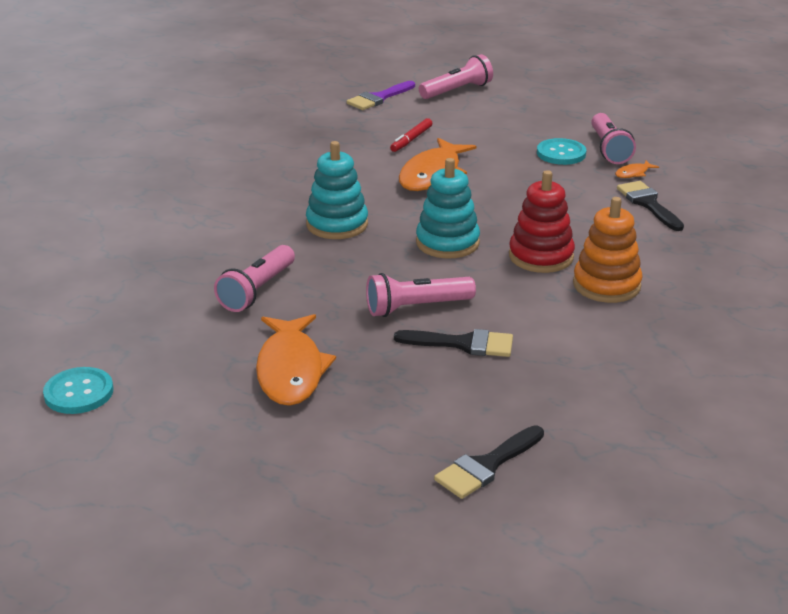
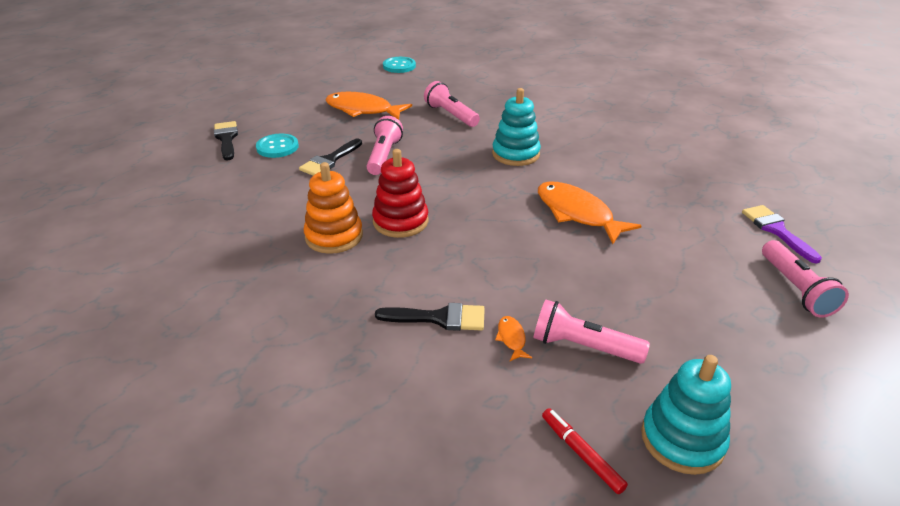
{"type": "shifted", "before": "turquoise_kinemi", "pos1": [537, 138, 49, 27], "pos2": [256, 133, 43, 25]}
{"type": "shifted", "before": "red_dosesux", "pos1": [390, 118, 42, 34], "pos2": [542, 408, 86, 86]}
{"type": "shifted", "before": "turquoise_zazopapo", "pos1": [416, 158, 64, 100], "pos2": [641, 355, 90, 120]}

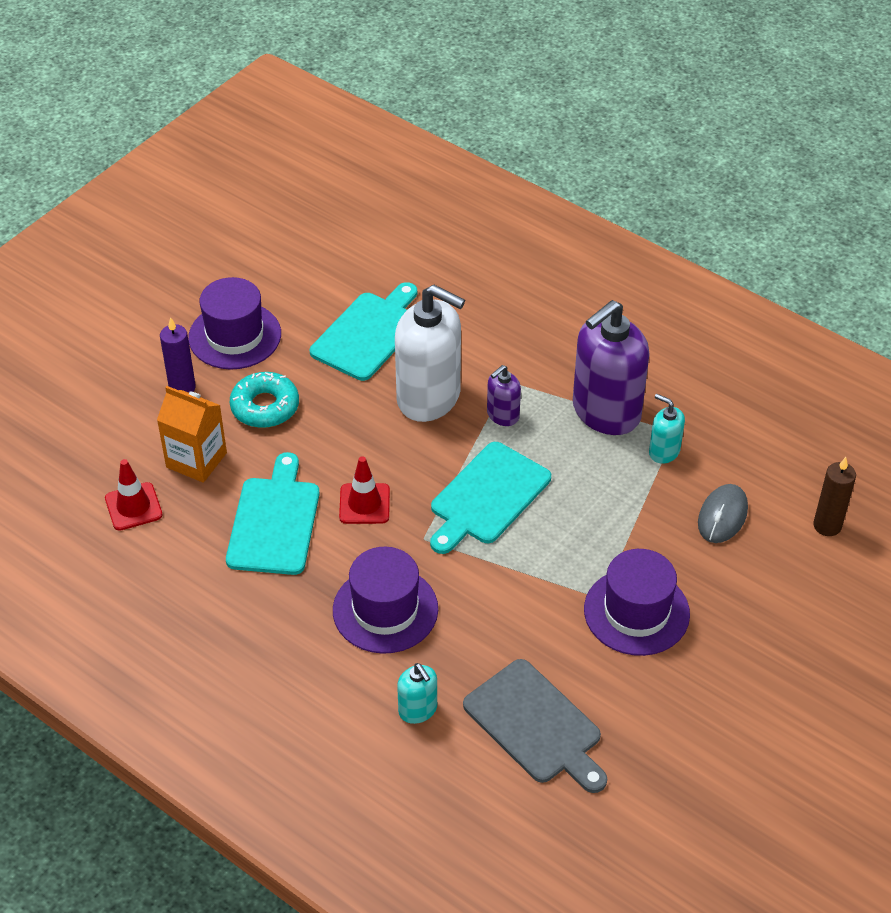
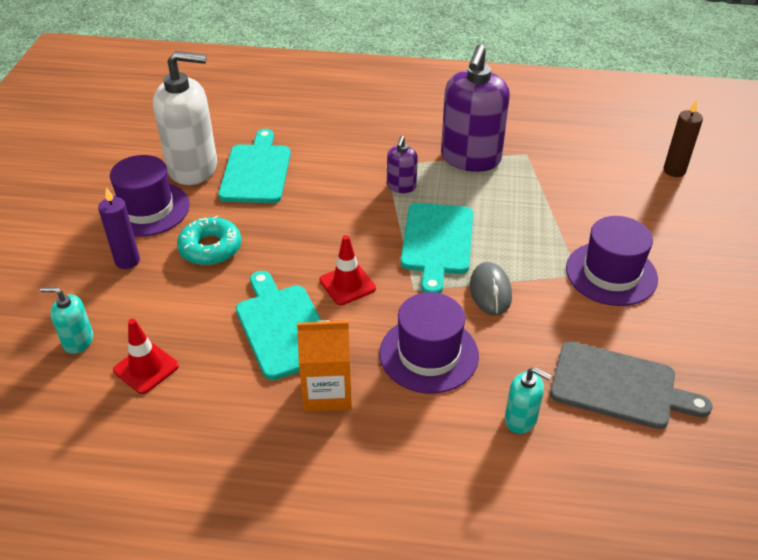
{"type": "shifted", "before": "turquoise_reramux", "pos1": [649, 394, 36, 70], "pos2": [40, 287, 53, 67]}
{"type": "shifted", "before": "white_reramux", "pos1": [395, 285, 70, 137], "pos2": [153, 51, 64, 134]}
{"type": "shifted", "before": "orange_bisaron", "pos1": [157, 386, 70, 97], "pos2": [297, 320, 55, 92]}
{"type": "shifted", "before": "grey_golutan", "pos1": [698, 484, 50, 59], "pos2": [470, 262, 42, 53]}

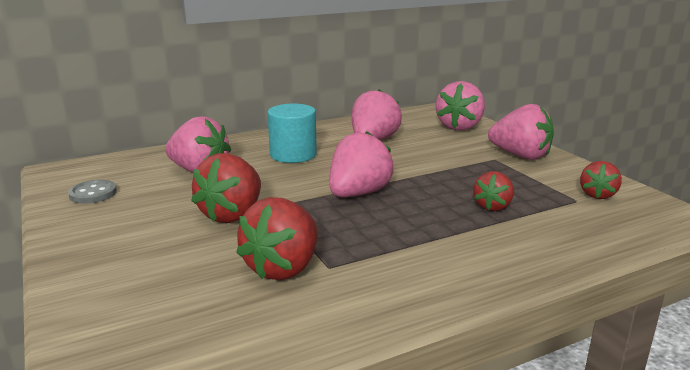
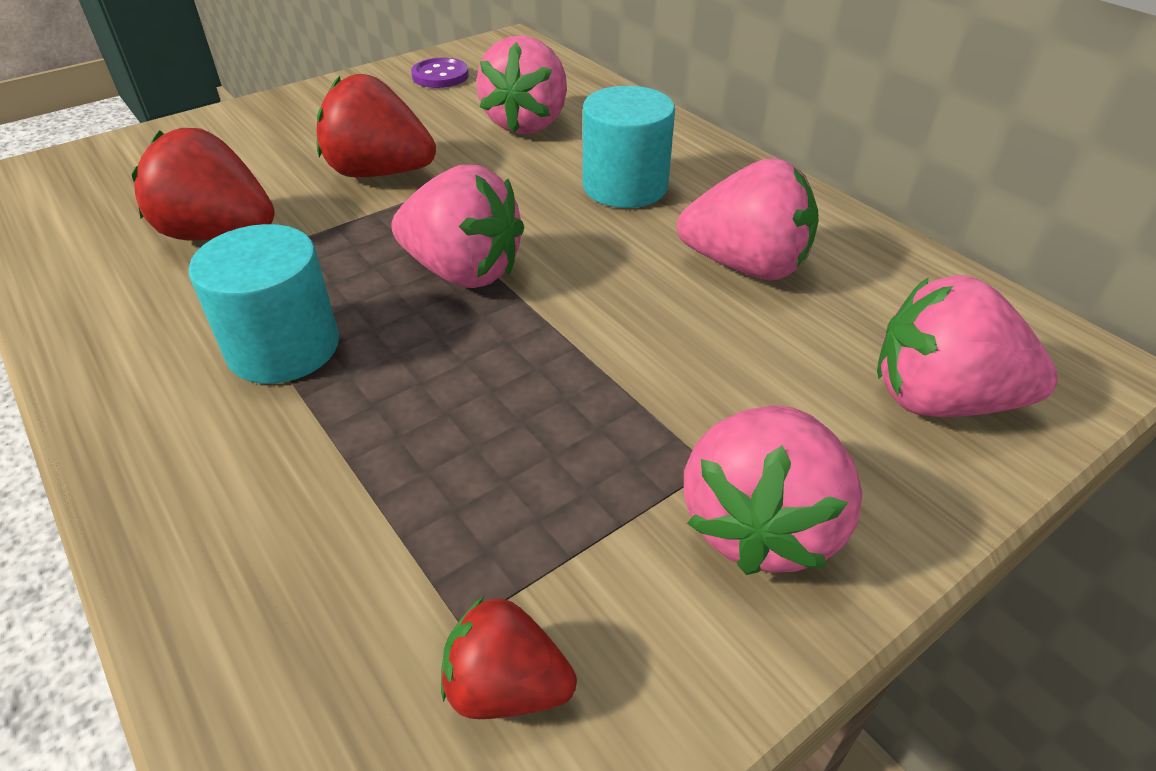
{"type": "new", "after": "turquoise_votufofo", "pos2": [189, 224, 150, 160]}
{"type": "repainted", "before": "grey_kinemi", "after": "purple_kinemi", "pos1": [68, 180, 49, 24], "pos2": [411, 58, 58, 30]}
{"type": "gone", "before": "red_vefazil", "pos1": [473, 171, 41, 40]}

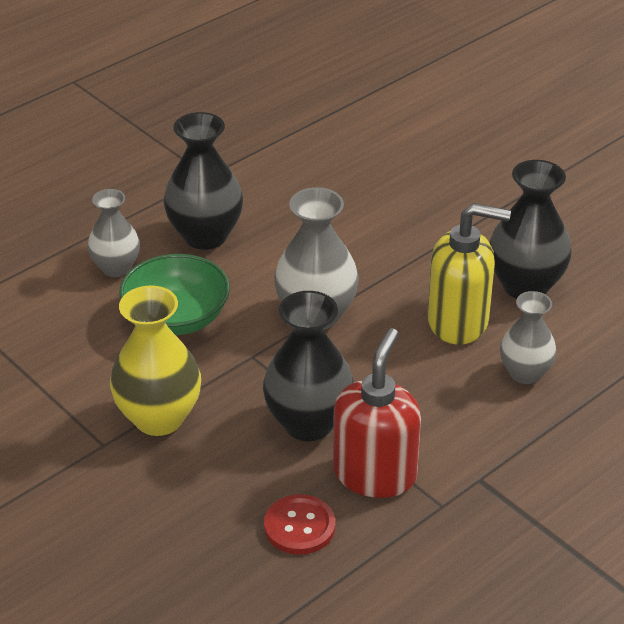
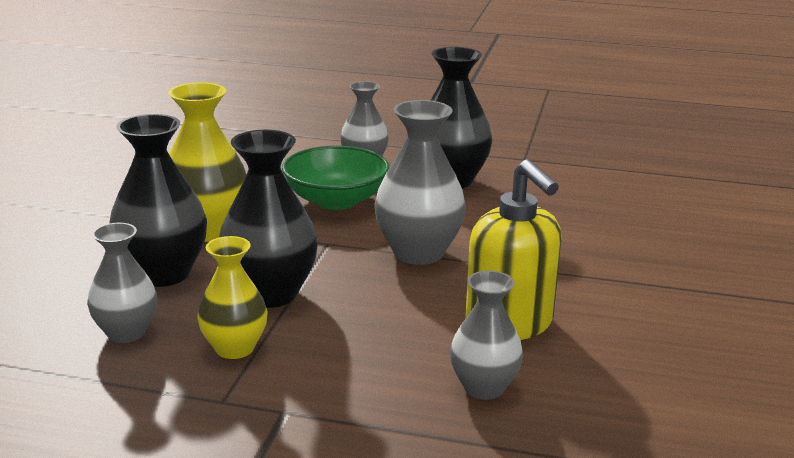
{"type": "swapped", "before": "red_kinemi", "after": "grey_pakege", "pos1": [264, 494, 71, 61], "pos2": [87, 223, 70, 120]}
{"type": "shifted", "before": "black_pakege", "pos1": [489, 160, 83, 139], "pos2": [110, 114, 97, 173]}
{"type": "swapped", "before": "red_reramux", "after": "yellow_pakege", "pos1": [333, 328, 88, 170], "pos2": [197, 236, 70, 123]}

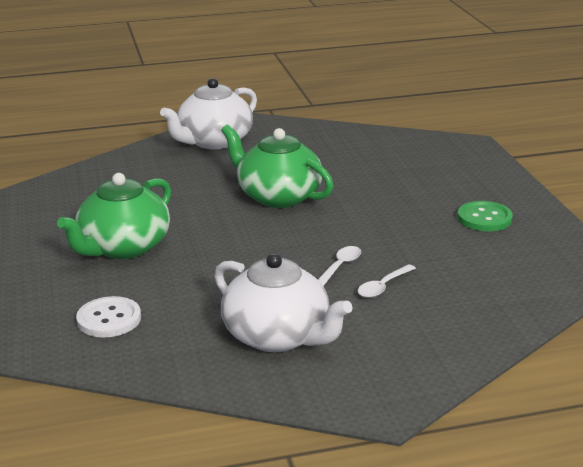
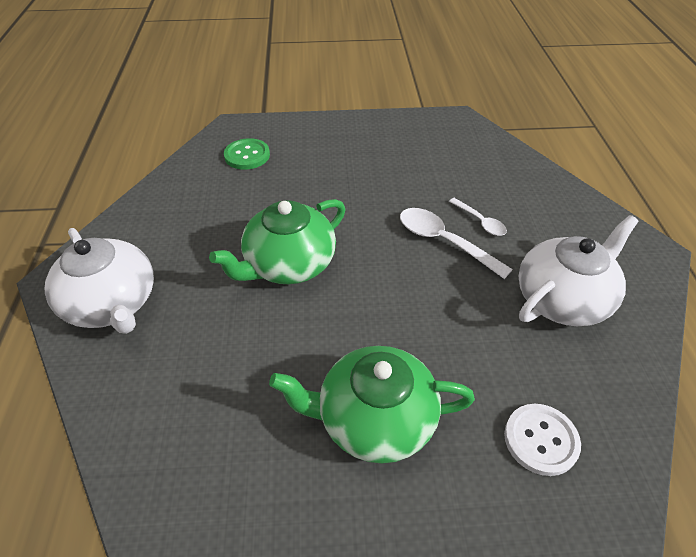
{"type": "shifted", "before": "green_kinemi", "pos1": [457, 201, 56, 30], "pos2": [224, 138, 46, 32]}
{"type": "rotated", "before": "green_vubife", "pos1": [57, 173, 114, 86], "pos2": [269, 346, 206, 118], "turn": 135}
{"type": "scaled", "before": "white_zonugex", "pos1": [318, 246, 43, 40], "pos2": [400, 208, 113, 71], "scale": 1.7}

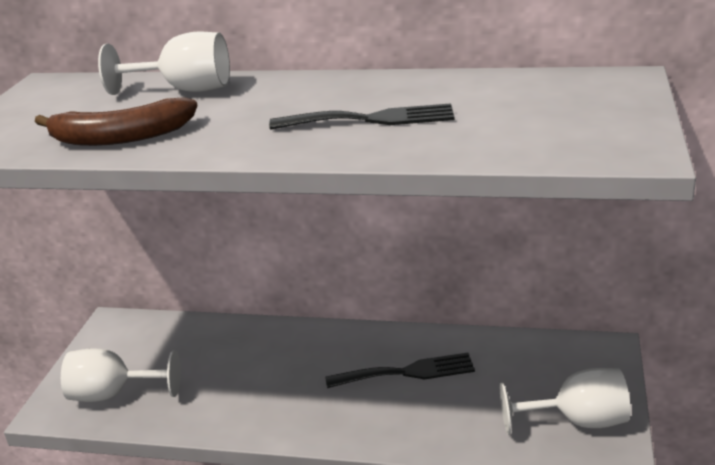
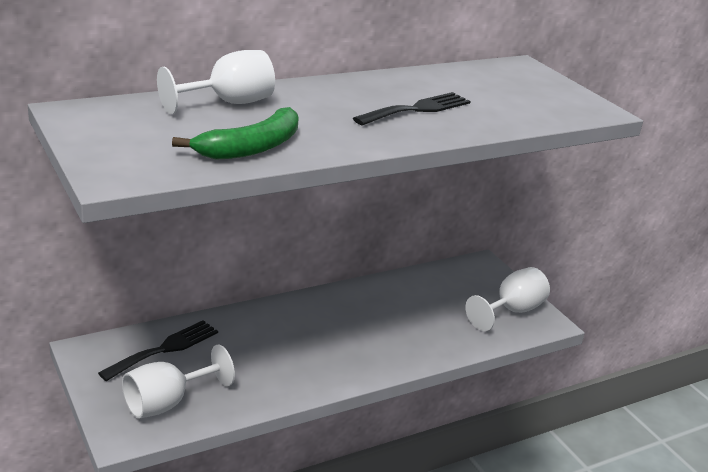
{"type": "shifted", "before": "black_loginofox", "pos1": [325, 353, 150, 35], "pos2": [98, 320, 120, 61]}
{"type": "repainted", "before": "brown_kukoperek", "after": "green_kukoperek", "pos1": [35, 97, 162, 49], "pos2": [172, 107, 127, 53]}

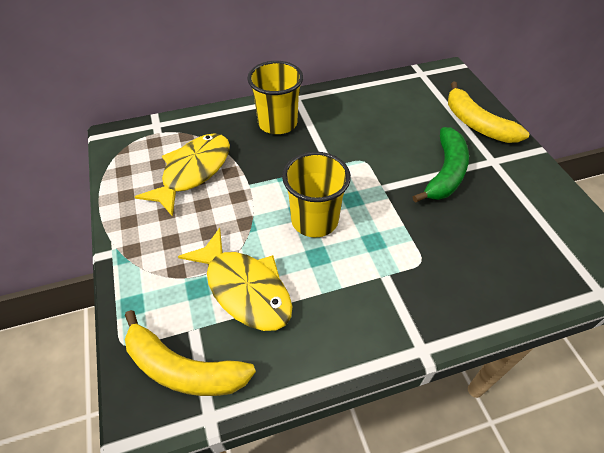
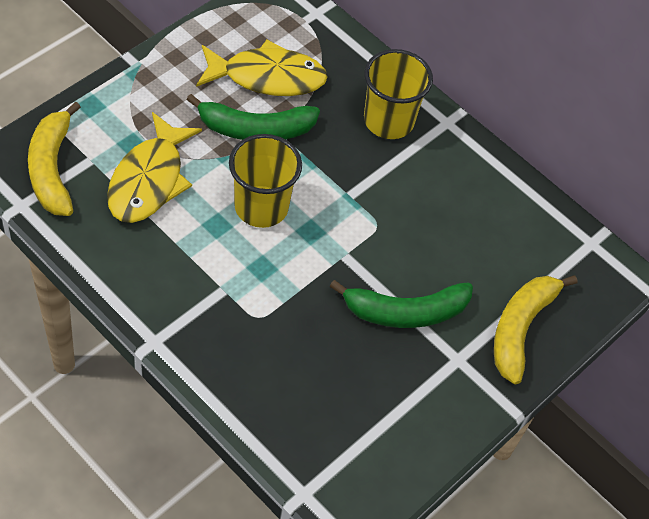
{"type": "new", "after": "green_kukoperek", "pos2": [186, 94, 134, 46]}

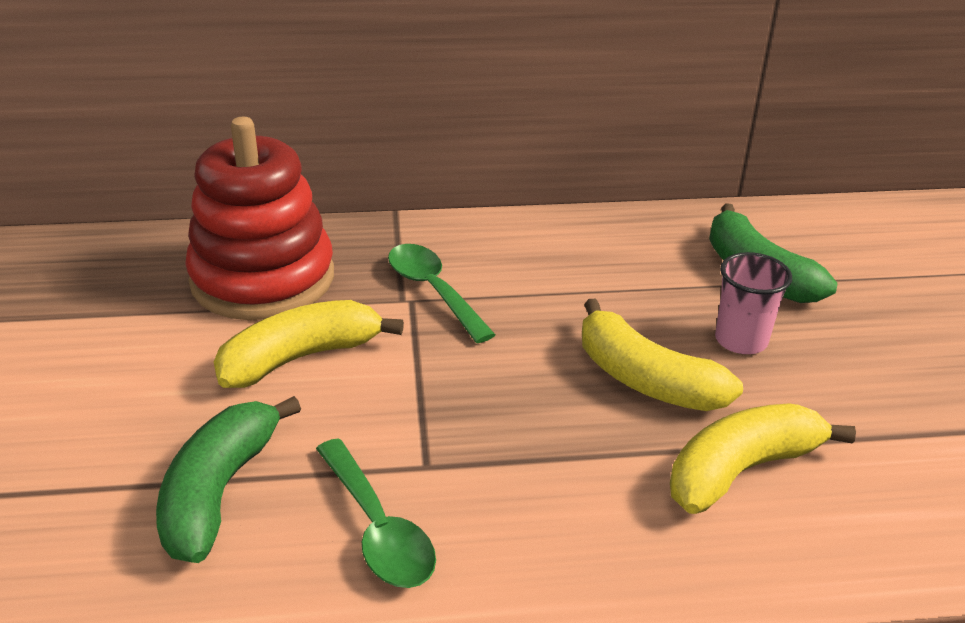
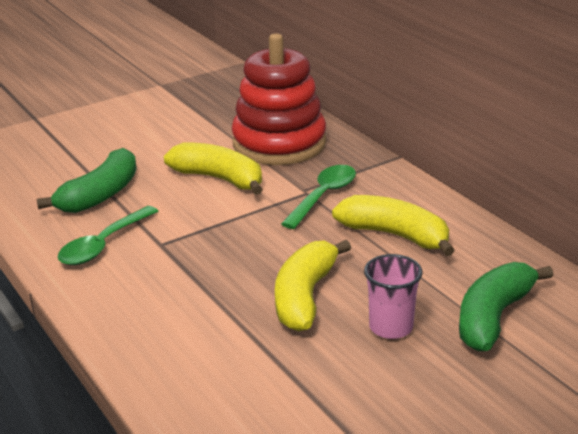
{"type": "rotated", "before": "green_kukoperek", "pos1": [156, 396, 145, 167], "pos2": [36, 148, 101, 65], "turn": 135}
{"type": "shifted", "before": "yellow_kukoperek", "pos1": [670, 403, 186, 111], "pos2": [332, 195, 123, 61]}

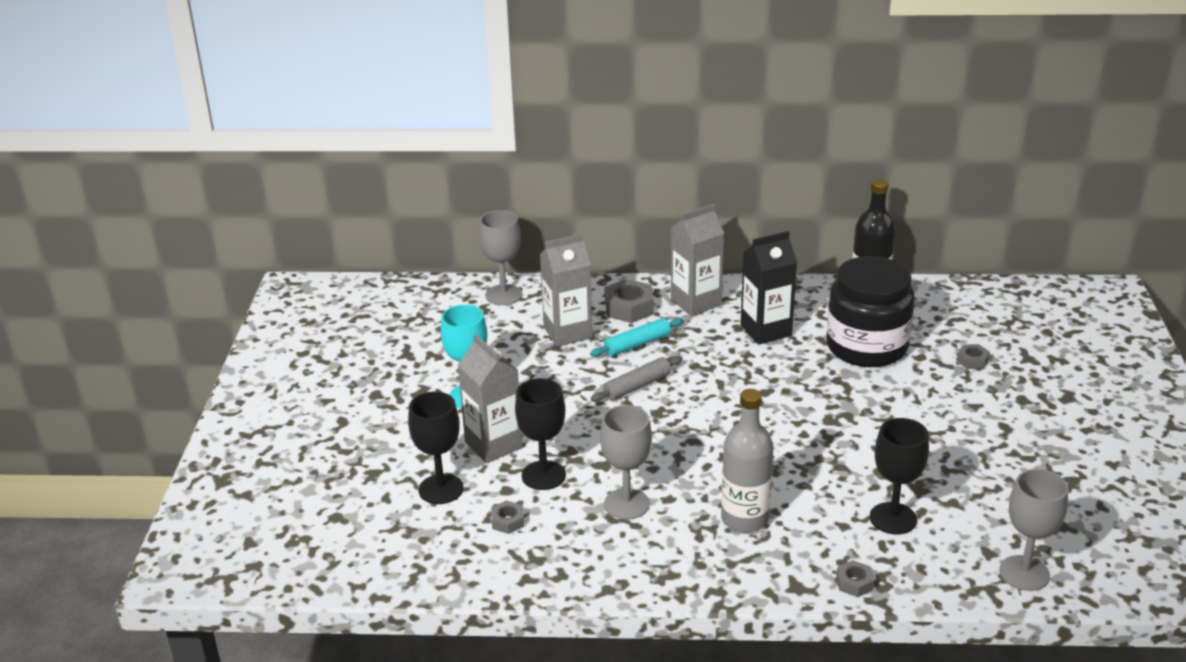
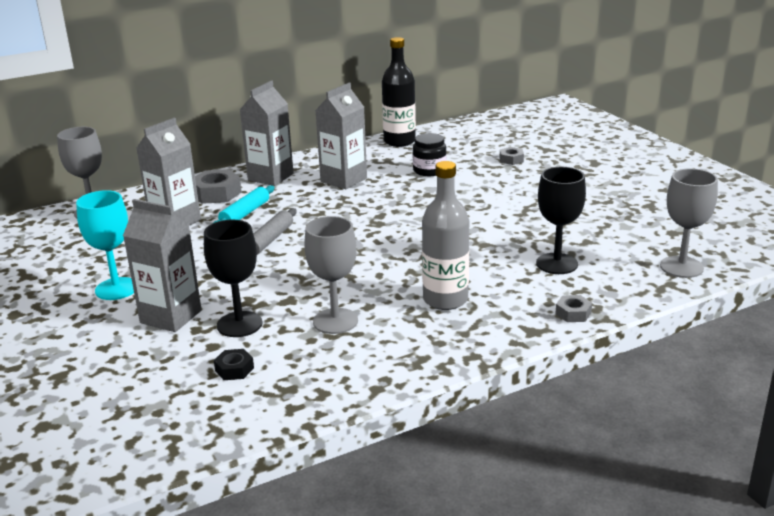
{"type": "repainted", "before": "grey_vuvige", "after": "black_vuvige", "pos1": [491, 500, 33, 34], "pos2": [214, 349, 40, 31]}
{"type": "repainted", "before": "black_bisaron", "after": "grey_bisaron", "pos1": [741, 231, 56, 114], "pos2": [315, 83, 52, 106]}
{"type": "scaled", "before": "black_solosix", "pos1": [826, 256, 89, 111], "pos2": [413, 133, 33, 43], "scale": 0.48}
{"type": "gone", "before": "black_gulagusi", "pos1": [408, 392, 56, 112]}

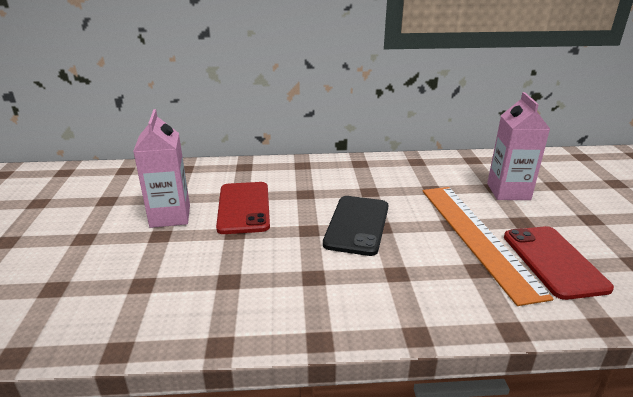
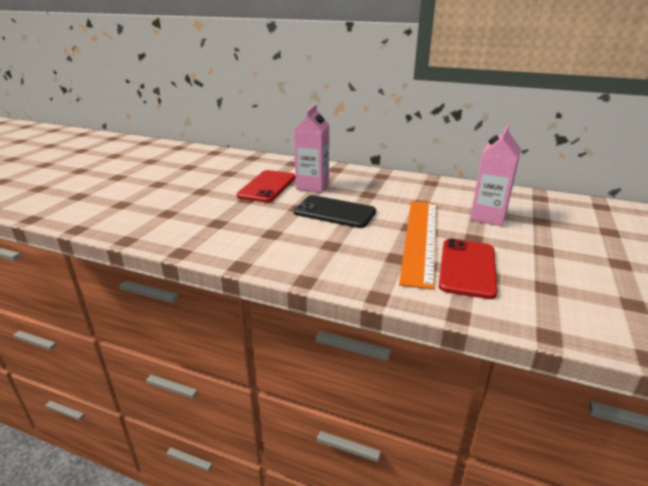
{"type": "shifted", "before": "pink_bisaron", "pos1": [133, 109, 57, 119], "pos2": [294, 104, 35, 89]}
{"type": "rotated", "before": "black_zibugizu", "pos1": [323, 196, 65, 60], "pos2": [294, 195, 82, 33], "turn": 75}

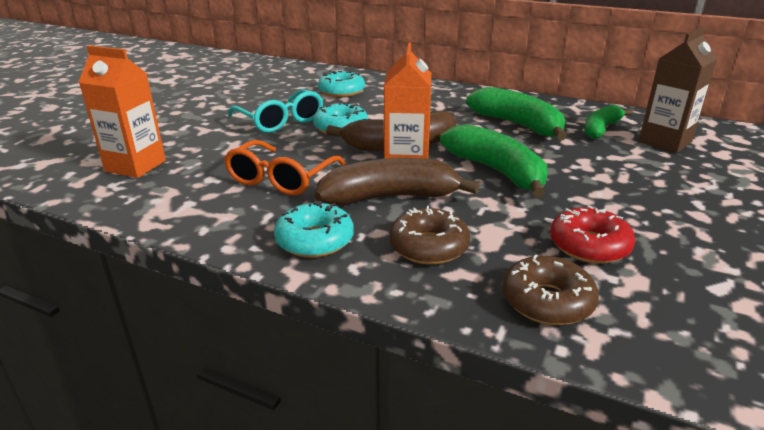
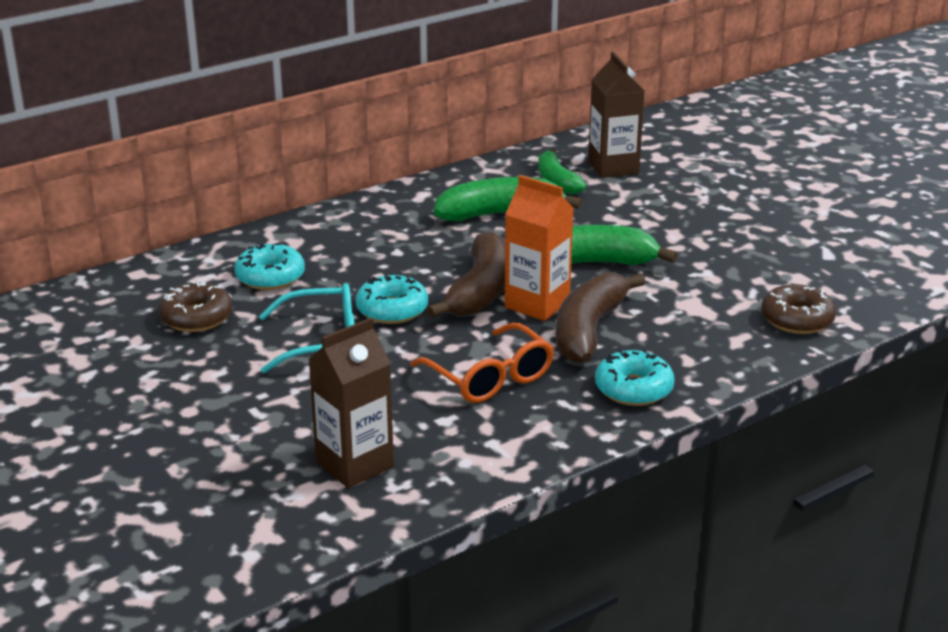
{"type": "shifted", "before": "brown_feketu", "pos1": [389, 206, 81, 59], "pos2": [158, 281, 75, 51]}
{"type": "repainted", "before": "orange_bisaron", "after": "brown_bisaron", "pos1": [79, 45, 87, 133], "pos2": [308, 318, 86, 170]}
{"type": "gone", "before": "red_feketu", "pos1": [550, 205, 86, 59]}

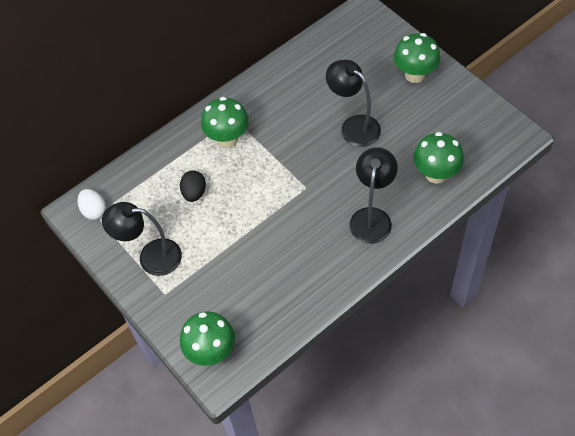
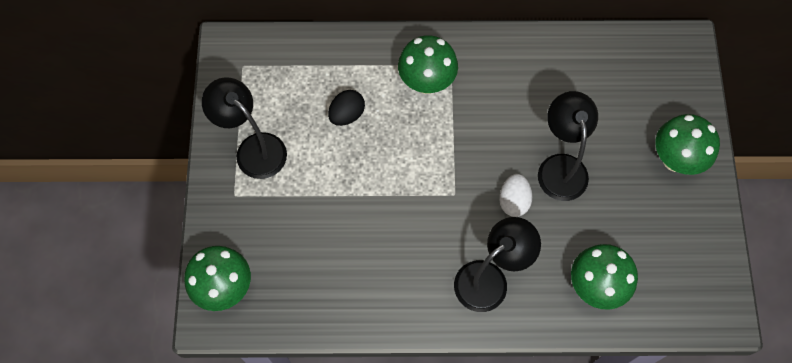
{"type": "shifted", "before": "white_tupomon", "pos1": [77, 189, 29, 31], "pos2": [499, 174, 33, 43]}

